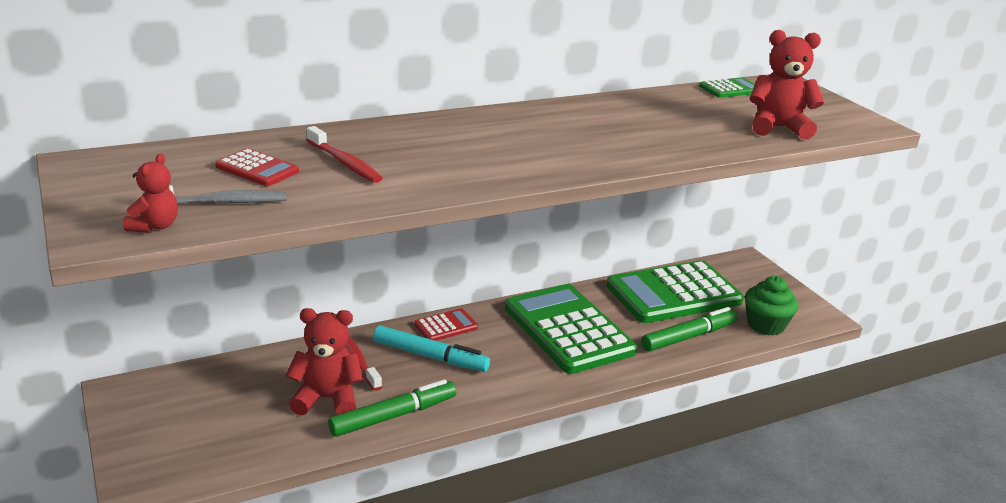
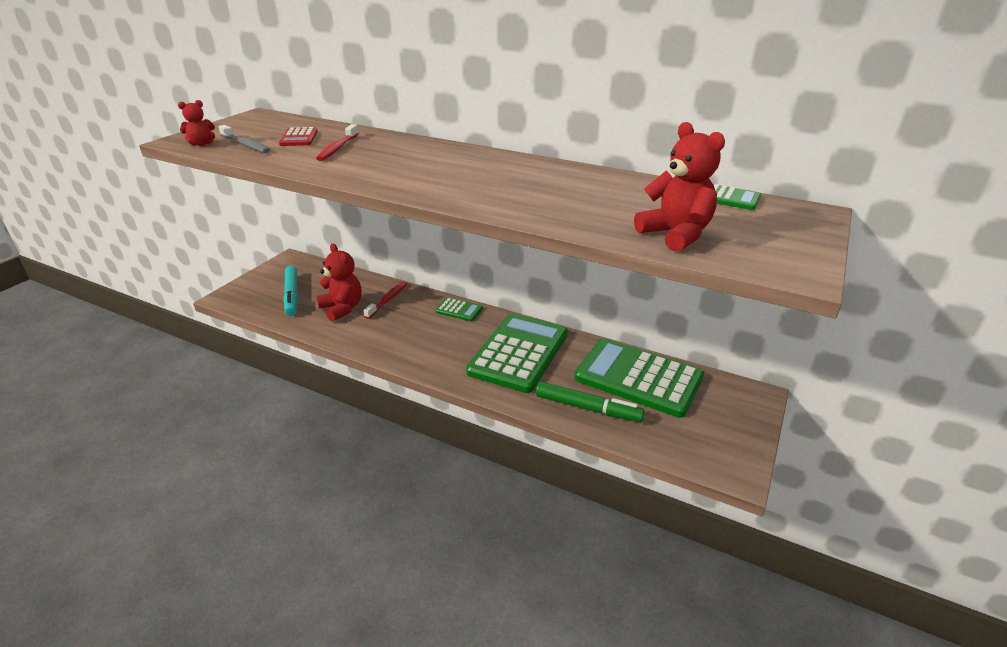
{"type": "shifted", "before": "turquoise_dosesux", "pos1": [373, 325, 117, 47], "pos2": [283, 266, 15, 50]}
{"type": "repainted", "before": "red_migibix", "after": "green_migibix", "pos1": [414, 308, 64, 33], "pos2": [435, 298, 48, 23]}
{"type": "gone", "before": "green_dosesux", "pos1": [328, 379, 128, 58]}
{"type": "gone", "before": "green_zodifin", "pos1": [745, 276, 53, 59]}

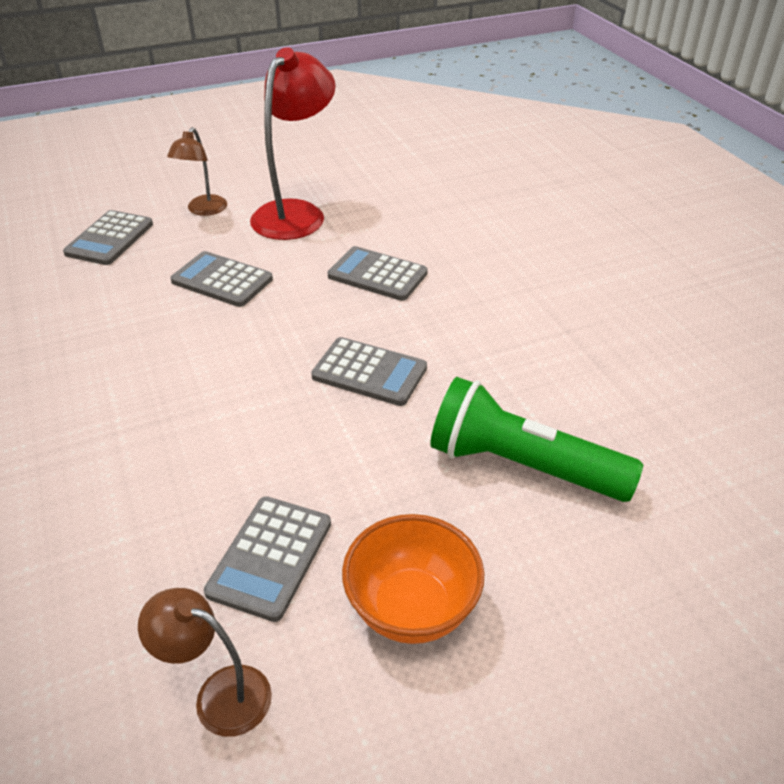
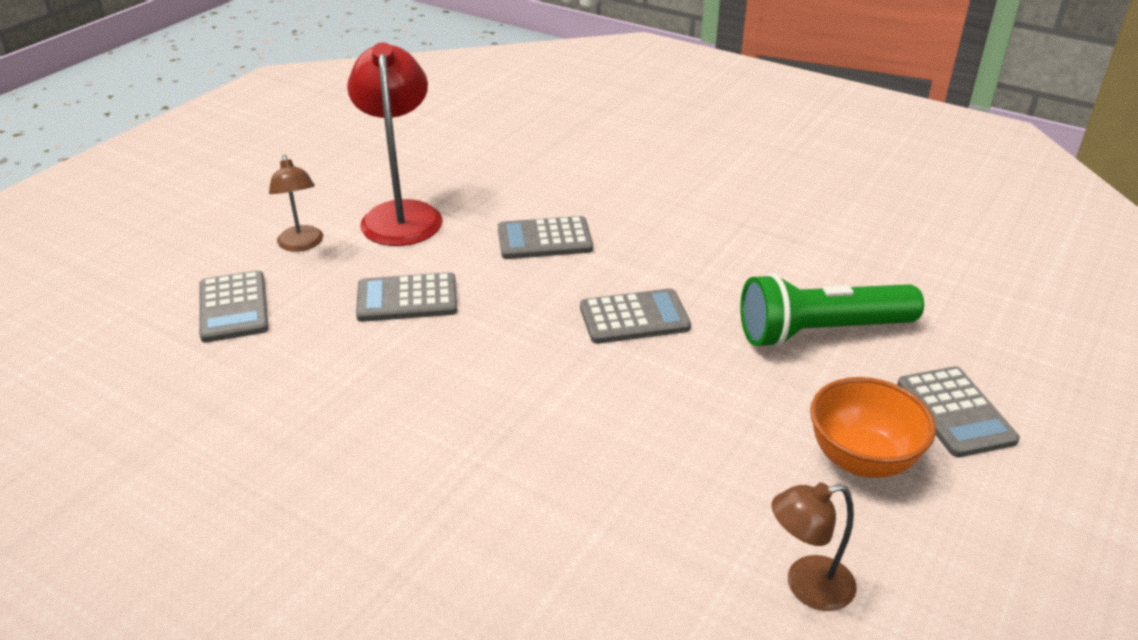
{"type": "shifted", "before": "grey_migibix", "pos1": [204, 497, 127, 125], "pos2": [897, 366, 123, 91]}

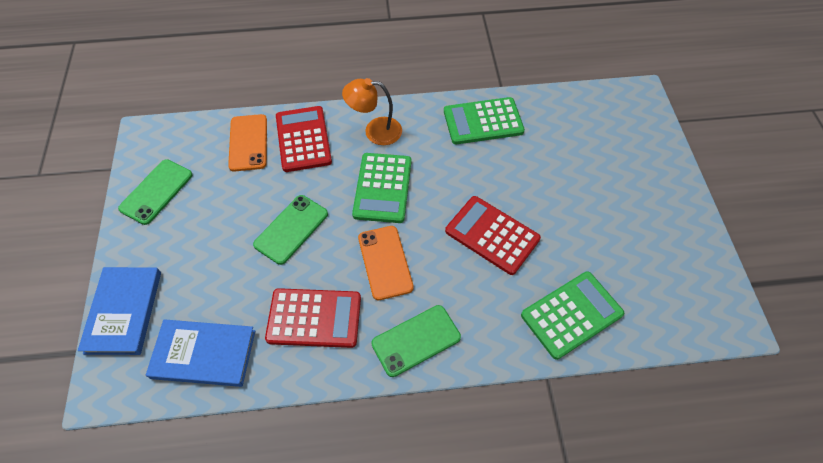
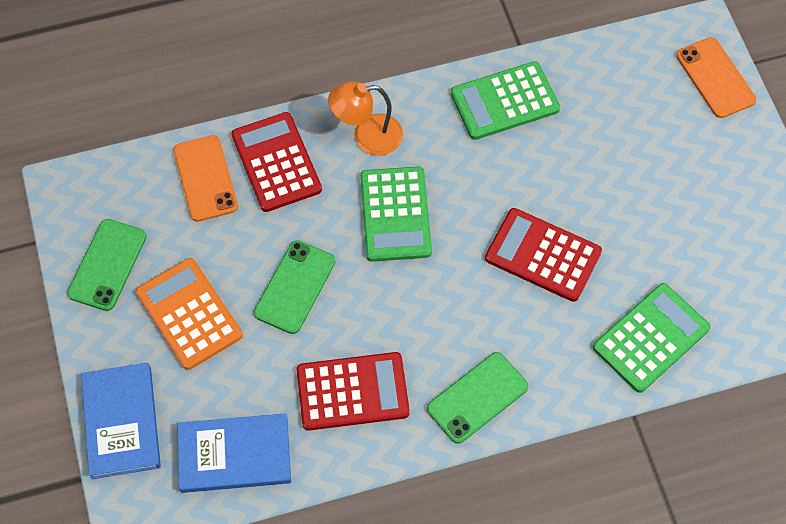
{"type": "new", "after": "orange_migibix", "pos2": [136, 258, 107, 112]}
{"type": "shifted", "before": "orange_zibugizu", "pos1": [358, 226, 56, 74], "pos2": [676, 37, 80, 81]}

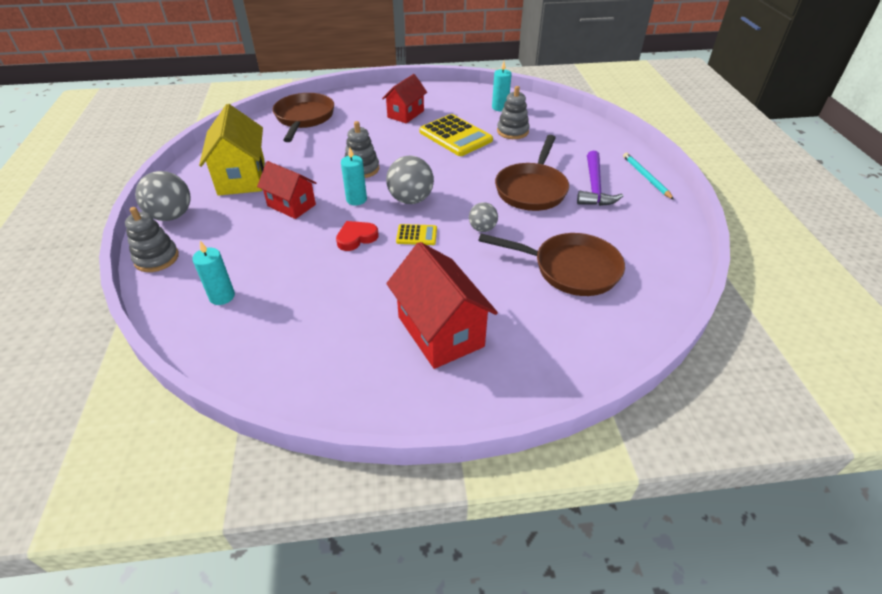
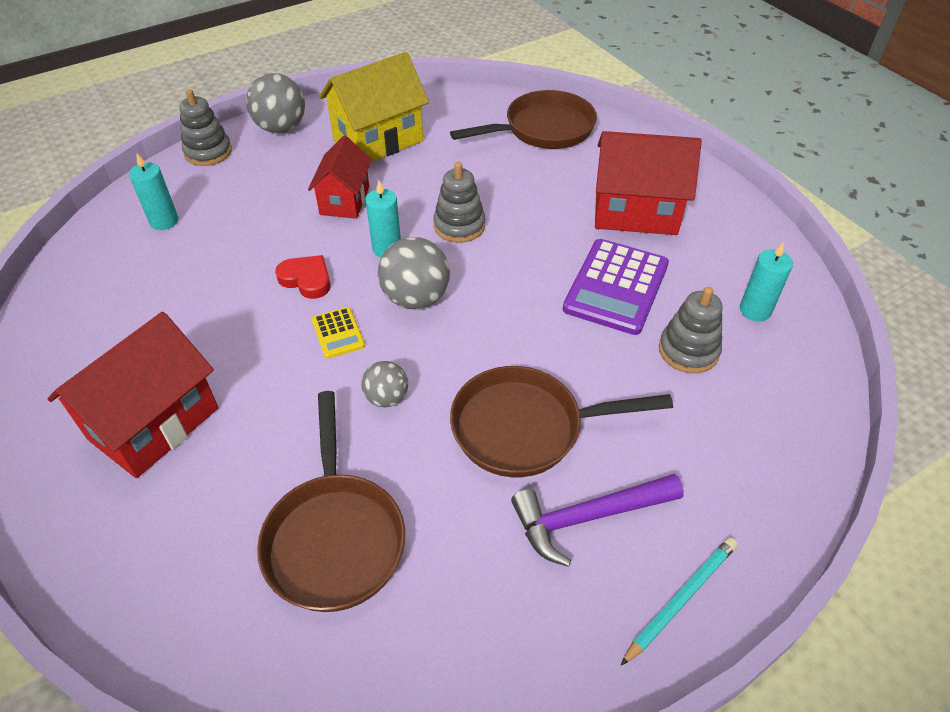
{"type": "repainted", "before": "yellow_migibix", "after": "purple_migibix", "pos1": [419, 114, 74, 42], "pos2": [563, 239, 106, 96]}
{"type": "scaled", "before": "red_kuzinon", "pos1": [382, 74, 45, 49], "pos2": [595, 131, 107, 104], "scale": 1.55}

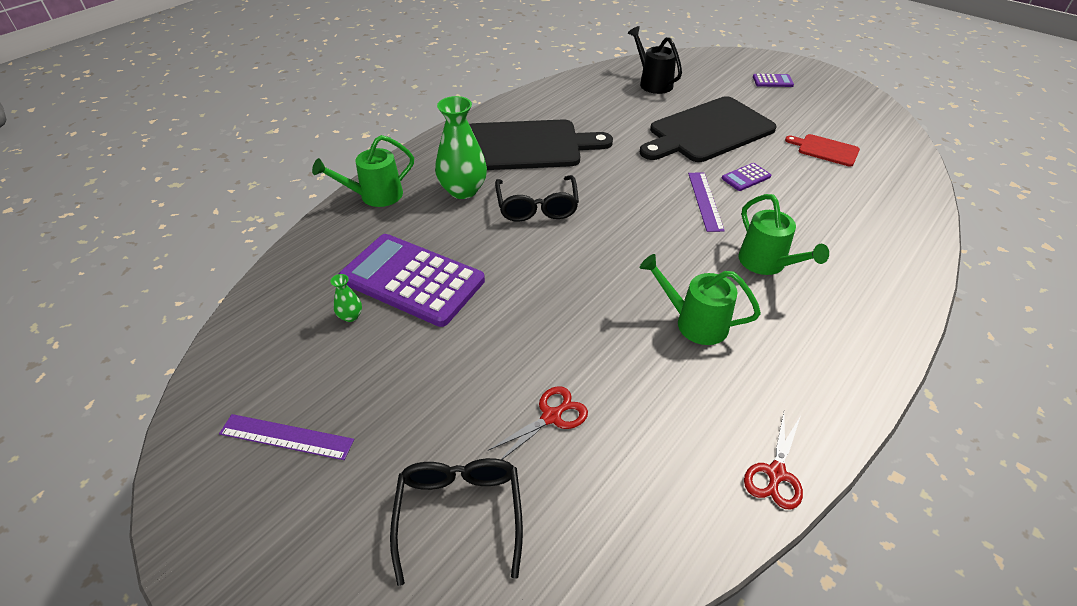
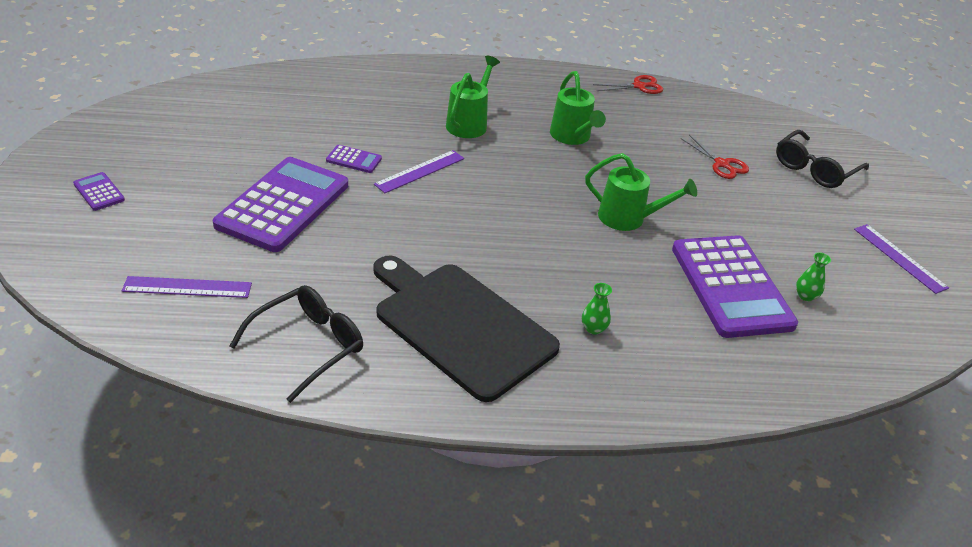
{"type": "swapped", "before": "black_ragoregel", "after": "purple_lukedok", "pos1": [628, 26, 54, 68], "pos2": [122, 276, 130, 22]}
{"type": "swapped", "before": "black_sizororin", "after": "purple_migibix", "pos1": [640, 96, 137, 66], "pos2": [213, 157, 135, 95]}
{"type": "shifted", "before": "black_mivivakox", "pos1": [495, 175, 84, 47], "pos2": [229, 285, 134, 118]}
{"type": "scaled", "before": "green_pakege", "pos1": [435, 96, 52, 103], "pos2": [582, 283, 30, 52], "scale": 0.44}
{"type": "shifted", "before": "green_ragoregel", "pos1": [312, 135, 102, 72], "pos2": [585, 153, 112, 78]}
{"type": "rotated", "before": "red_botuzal", "pos1": [487, 386, 101, 74], "pos2": [681, 135, 68, 44], "turn": -135}
{"type": "gone", "before": "red_sizororin", "pos1": [785, 134, 75, 33]}

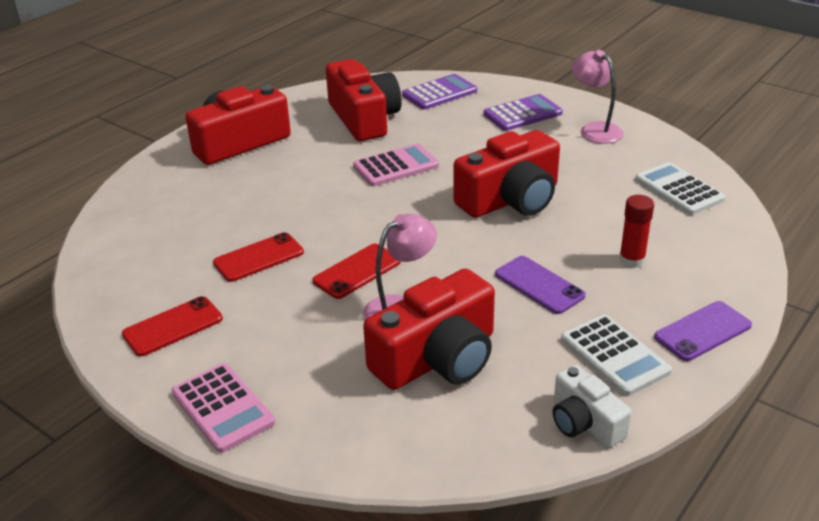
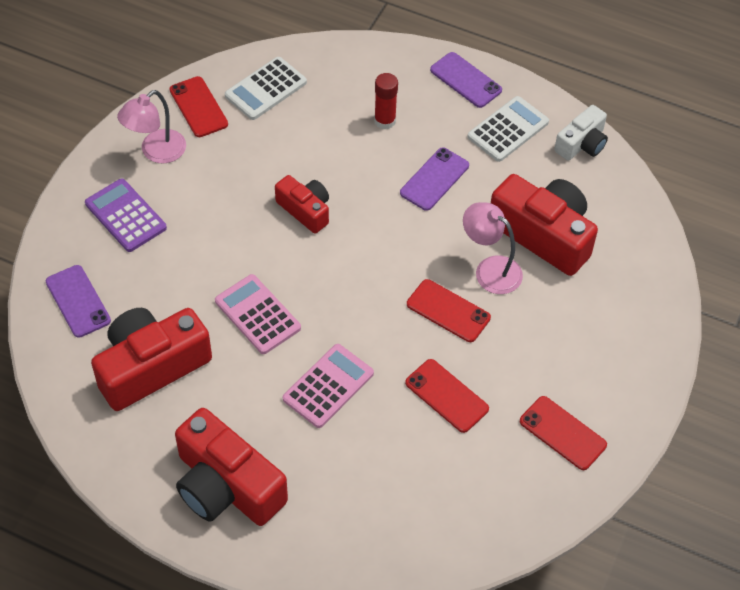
{"type": "swapped", "before": "purple_migibix", "after": "purple_zibugizu", "pos1": [402, 74, 75, 35], "pos2": [46, 265, 65, 73]}
{"type": "new", "after": "red_zibugizu", "pos2": [170, 76, 58, 61]}
{"type": "scaled", "before": "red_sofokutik", "pos1": [454, 130, 106, 88], "pos2": [275, 175, 54, 59], "scale": 0.56}
{"type": "shifted", "before": "pink_migibix", "pos1": [171, 363, 104, 90], "pos2": [283, 344, 91, 84]}

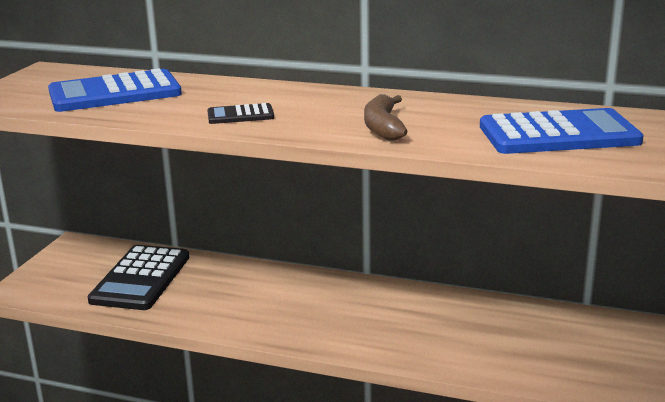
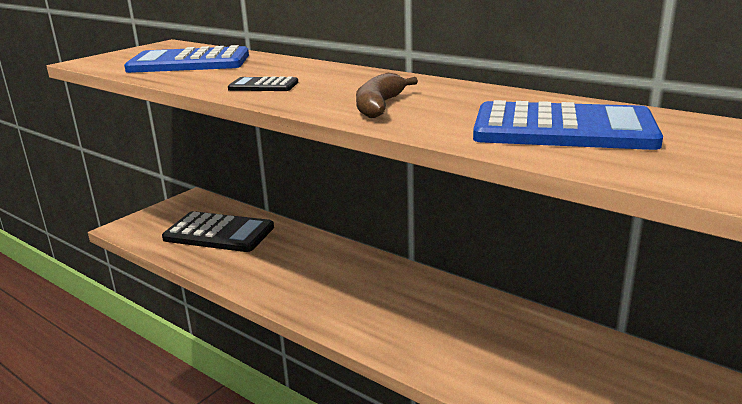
{"type": "rotated", "before": "black_migibix", "pos1": [87, 245, 103, 65], "pos2": [162, 211, 112, 41], "turn": -105}

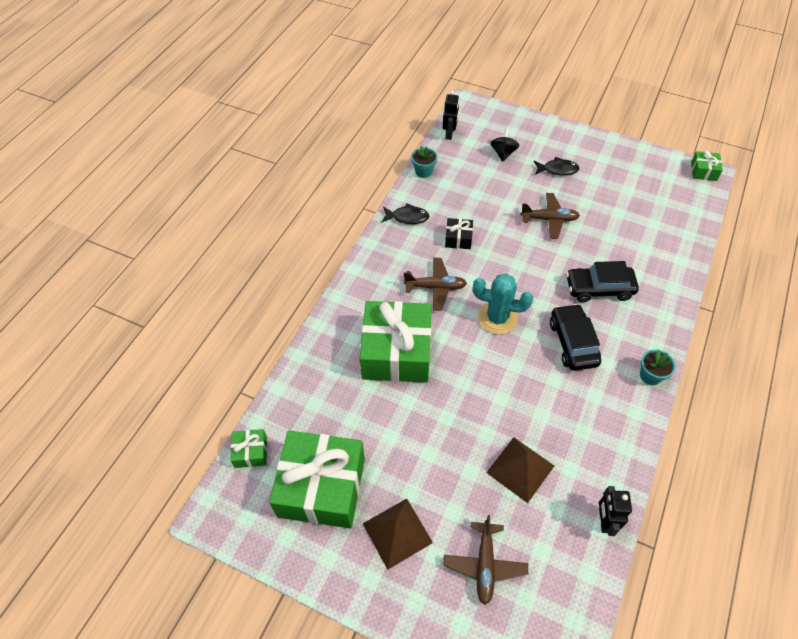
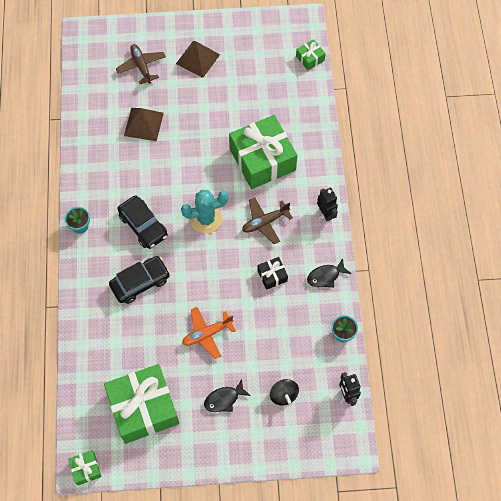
{"type": "shifted", "before": "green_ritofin", "pos1": [269, 431, 96, 97], "pos2": [104, 364, 75, 80]}
{"type": "repainted", "before": "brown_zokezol", "after": "orange_zokezol", "pos1": [520, 193, 60, 46], "pos2": [182, 307, 54, 52]}
{"type": "shifted", "before": "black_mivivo", "pos1": [599, 486, 33, 50], "pos2": [317, 188, 21, 33]}

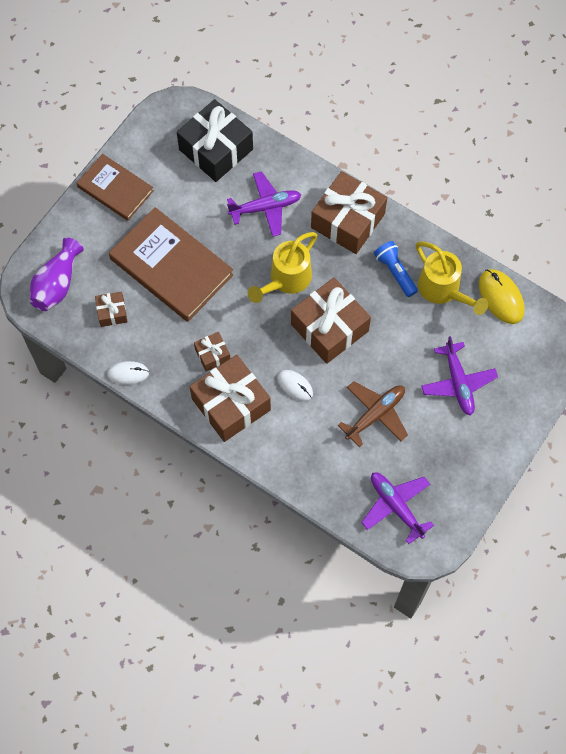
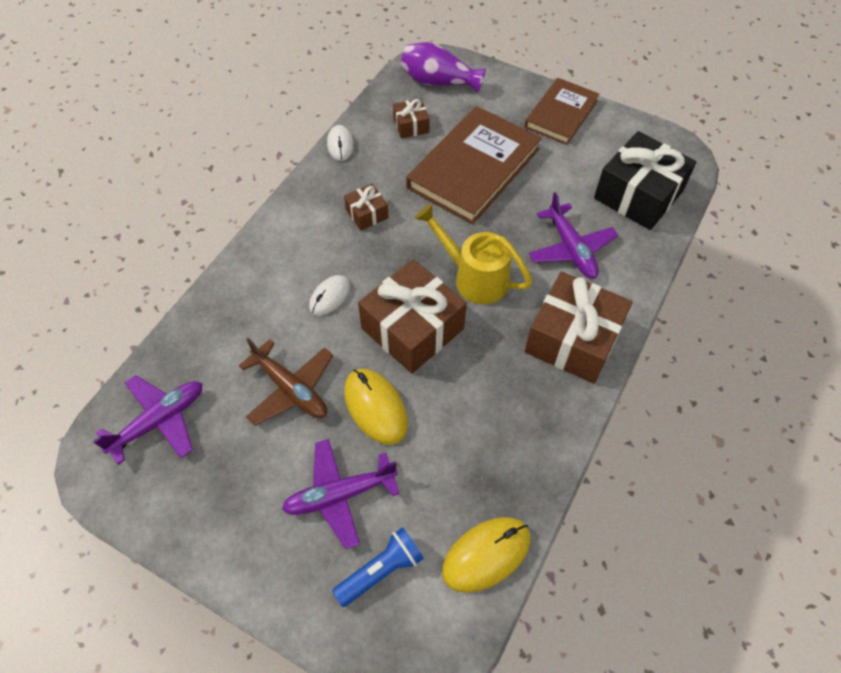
{"type": "shifted", "before": "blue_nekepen", "pos1": [374, 241, 44, 56], "pos2": [332, 527, 92, 80]}
{"type": "new", "after": "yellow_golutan", "pos2": [344, 369, 64, 76]}
{"type": "gone", "before": "brown_ritofin", "pos1": [190, 355, 81, 87]}
{"type": "gone", "before": "yellow_ragoregel", "pos1": [416, 241, 72, 74]}

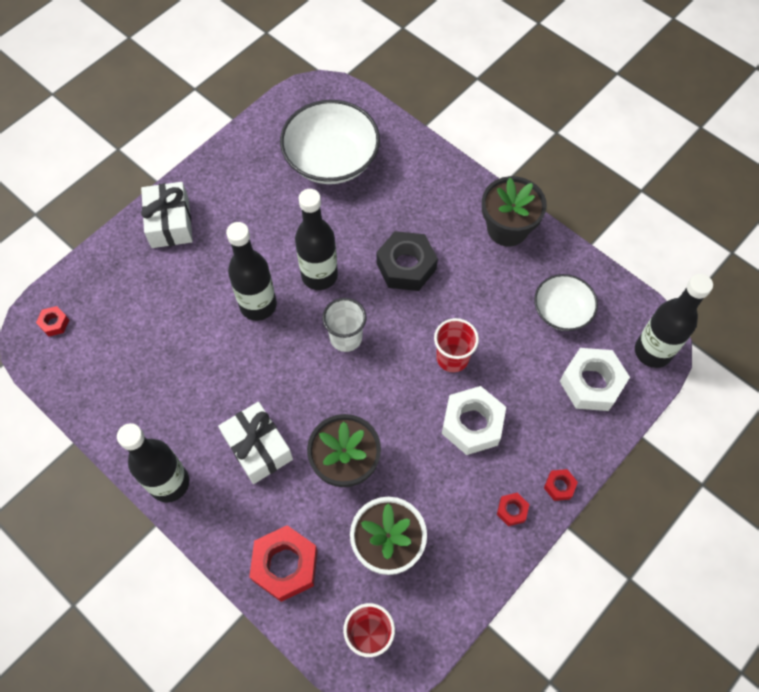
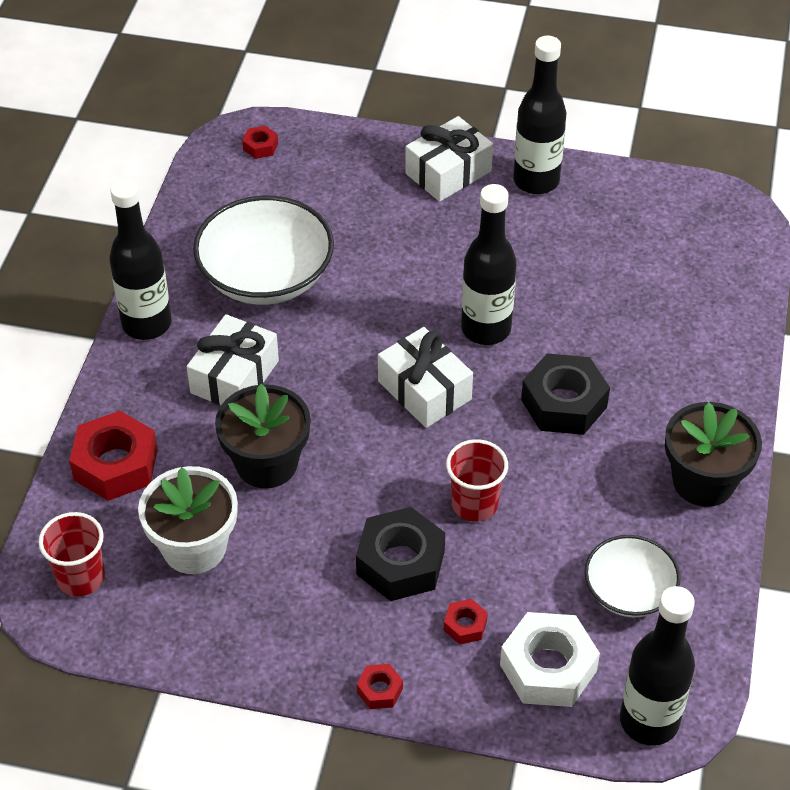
{"type": "shifted", "before": "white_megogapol", "pos1": [280, 100, 100, 84], "pos2": [193, 196, 141, 109]}
{"type": "repainted", "before": "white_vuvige", "after": "black_vuvige", "pos1": [442, 386, 64, 69], "pos2": [356, 507, 89, 94]}
{"type": "swapped", "before": "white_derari", "after": "white_ritofin", "pos1": [322, 298, 45, 54], "pos2": [378, 327, 95, 101]}
{"type": "shifted", "before": "red_vuvige", "pos1": [497, 493, 32, 33], "pos2": [444, 599, 44, 46]}
{"type": "shifted", "before": "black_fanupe", "pos1": [226, 222, 51, 99], "pos2": [513, 35, 54, 159]}

